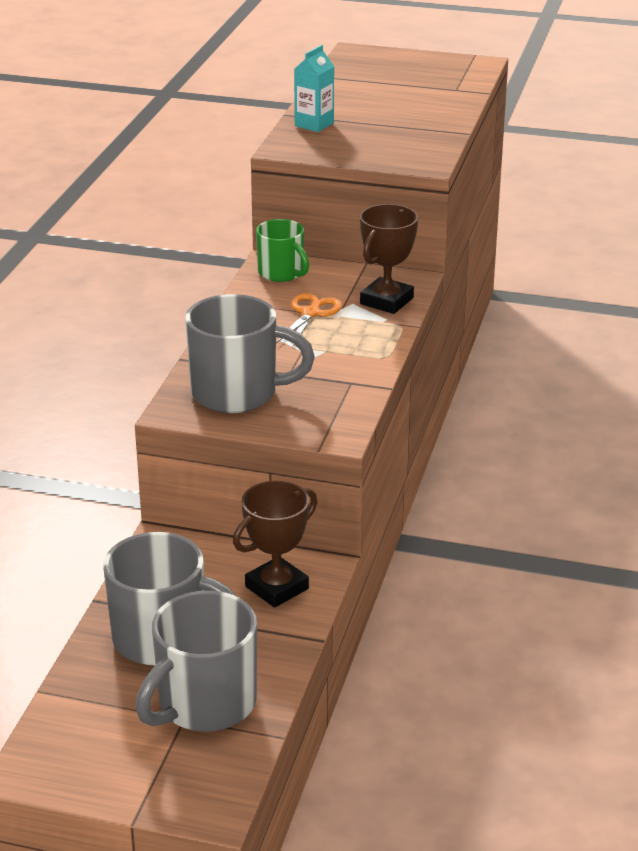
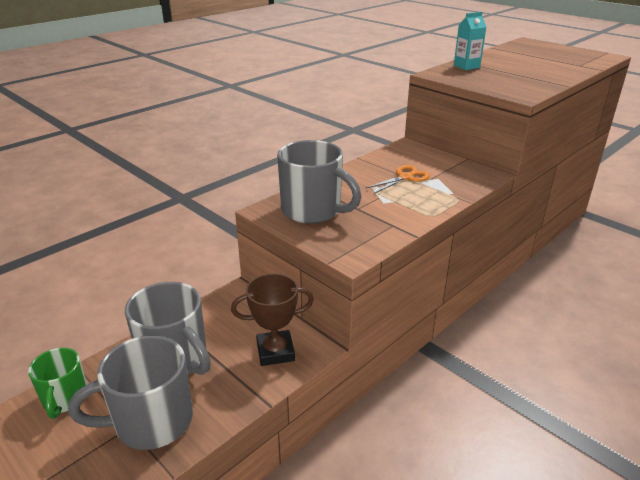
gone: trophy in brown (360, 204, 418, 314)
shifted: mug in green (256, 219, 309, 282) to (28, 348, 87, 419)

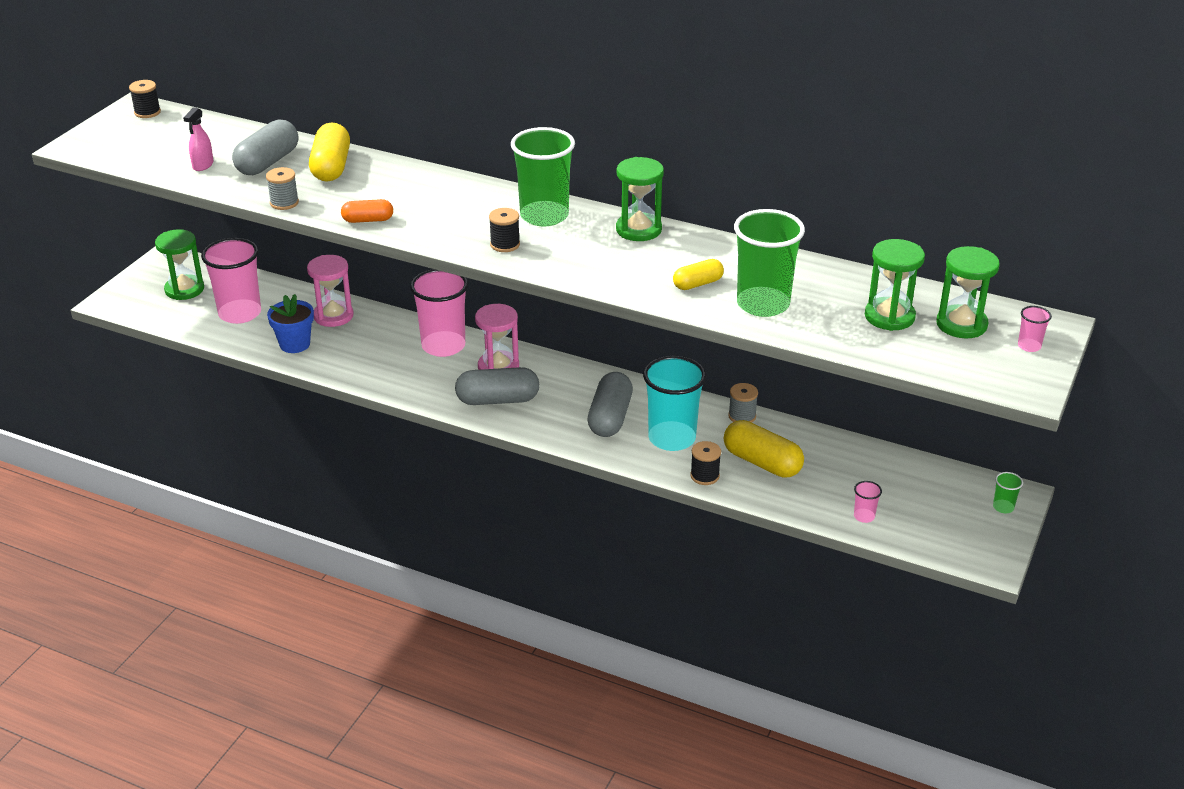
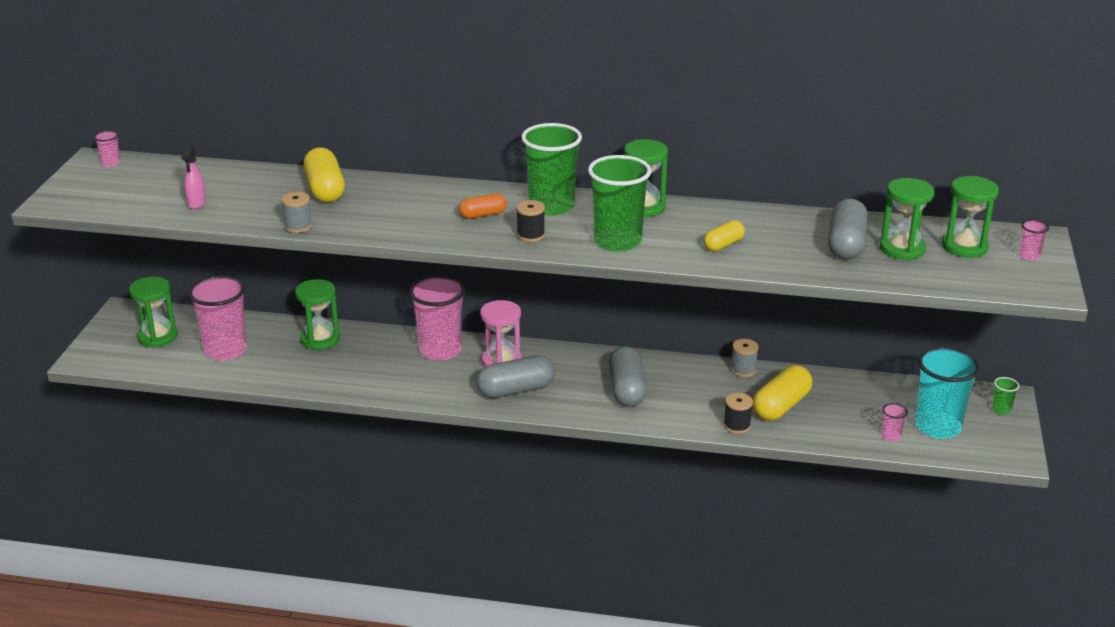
gone: flower pot in blue (267, 294, 314, 353)
shifted: capsule in grey (232, 119, 298, 175) to (828, 199, 868, 259); capsule in orange (341, 199, 393, 223) to (459, 194, 507, 219); cup in green (734, 209, 805, 317) to (588, 155, 651, 252); cup in turquoise (643, 356, 706, 451) to (915, 346, 980, 439)
swapped: spool in black (129, 80, 161, 118) to cup in pink (94, 131, 120, 167)
repainted: hourglass in pink (307, 255, 354, 327) to hourglass in green (295, 279, 340, 350)
rotated: capsule in yellow (724, 420, 804, 478) = (753, 365, 812, 421) 75 degrees counterclockwise

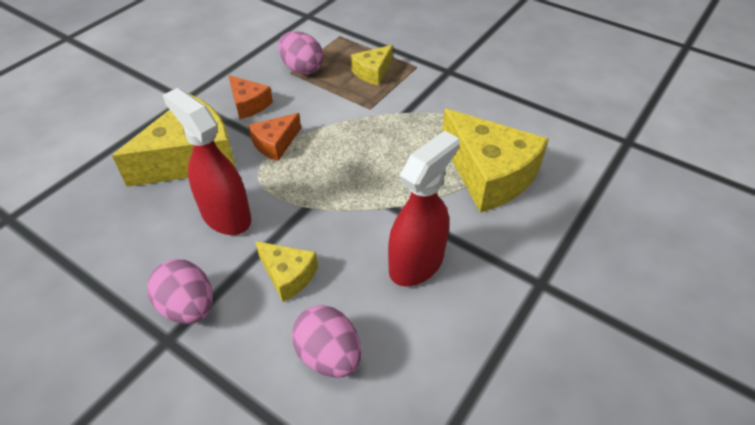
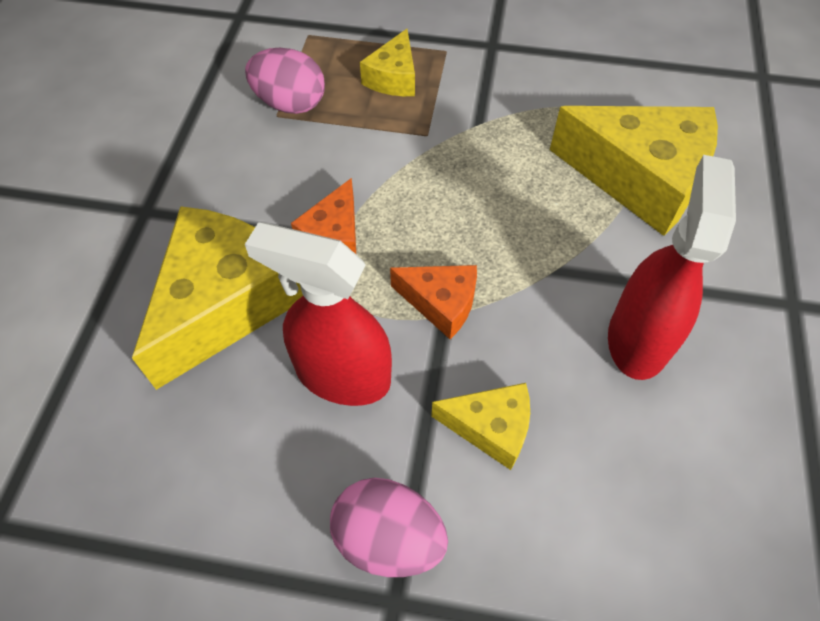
gone: egg in pink (292, 305, 361, 378)
shifted: cheese in orange (228, 75, 273, 119) to (390, 265, 477, 339)

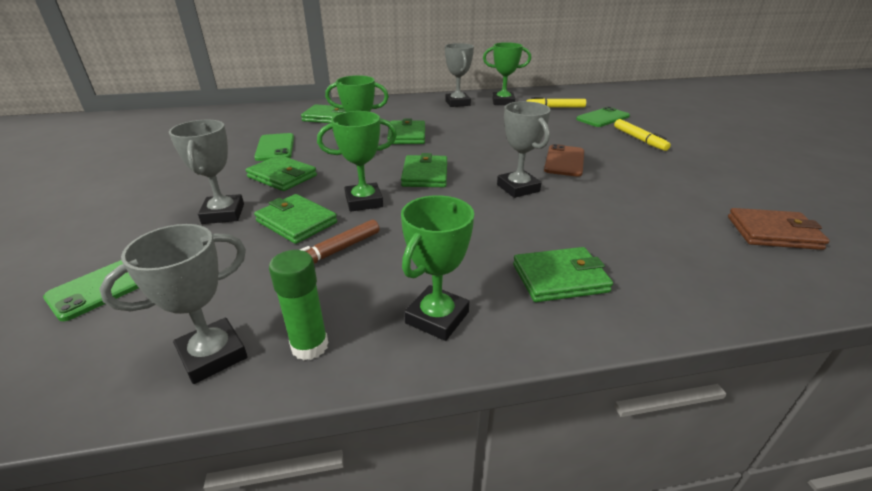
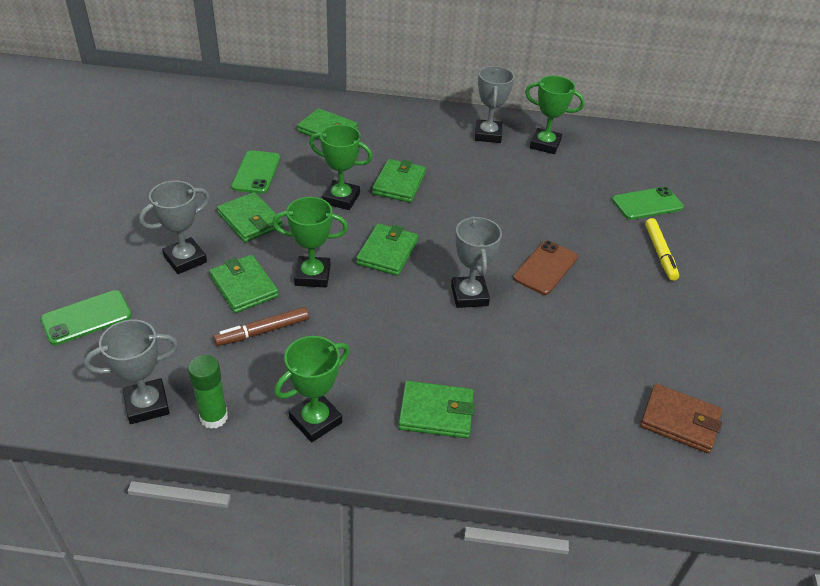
gone: marker in yellow (527, 97, 586, 108)
rotated: trophy in grey (169, 120, 244, 224) = (139, 181, 210, 274) 45 degrees clockwise

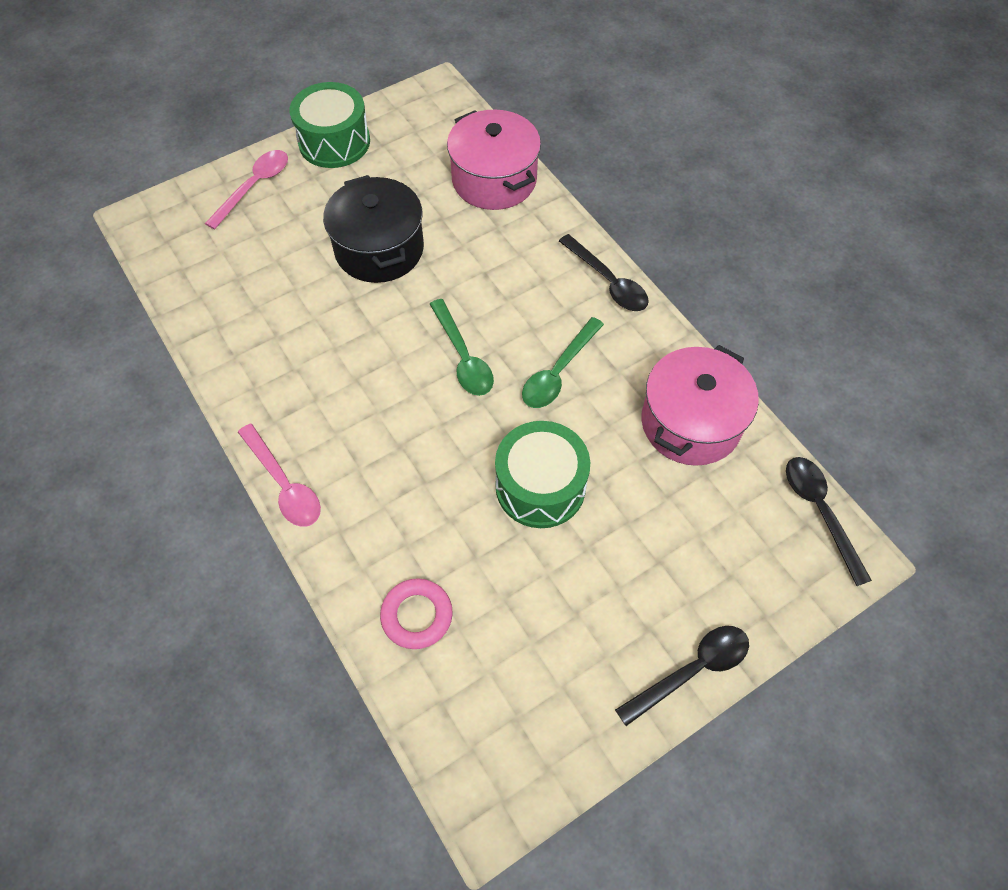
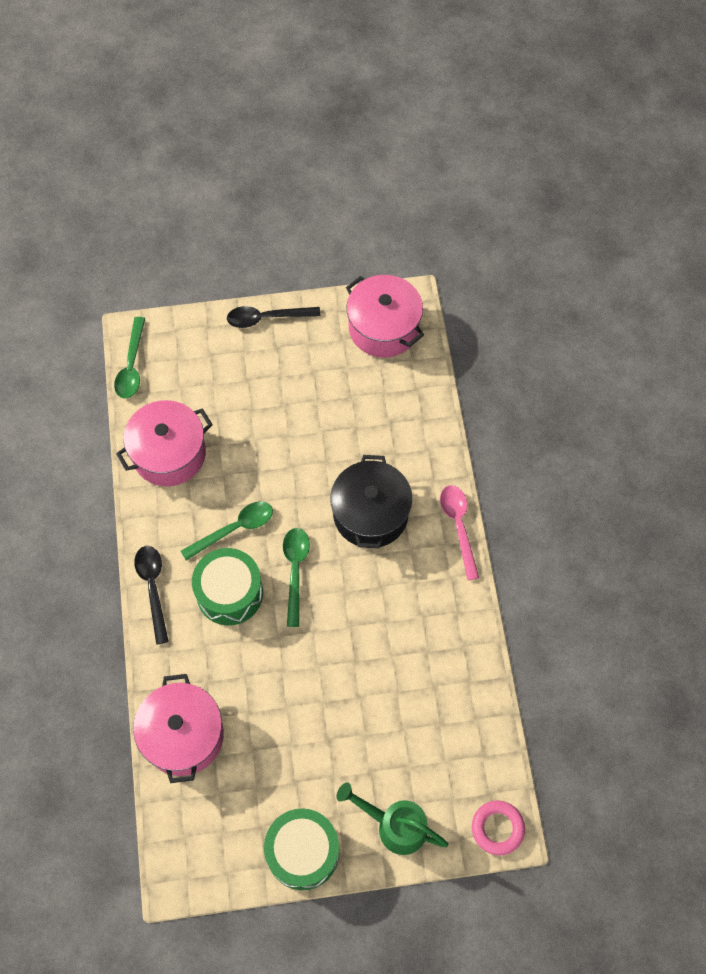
new: pot in pink (346, 275, 424, 358)
shifted: pot in black (323, 175, 424, 283) to (330, 455, 412, 548); drum in green (495, 421, 590, 528) to (192, 548, 263, 625); ring in pink (380, 579, 453, 649) to (472, 800, 525, 855)
swapped: spoon in pink (205, 150, 288, 230) to watering can in green (336, 782, 449, 855)
repainted: spoon in black (786, 457, 872, 586) to spoon in green (114, 317, 145, 399)

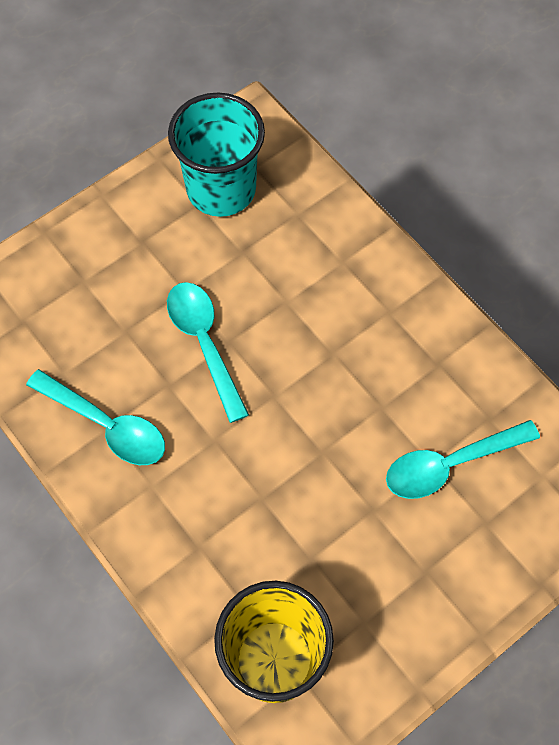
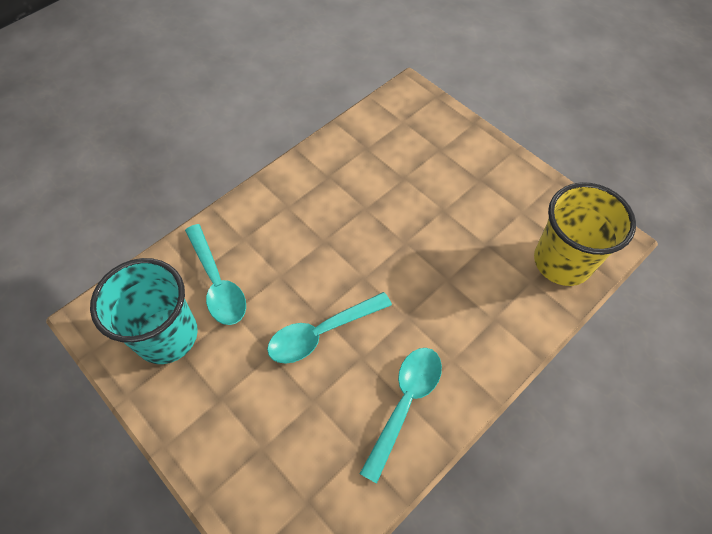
shifted: spoon in turquoise (386, 420, 540, 499) to (185, 224, 246, 325)

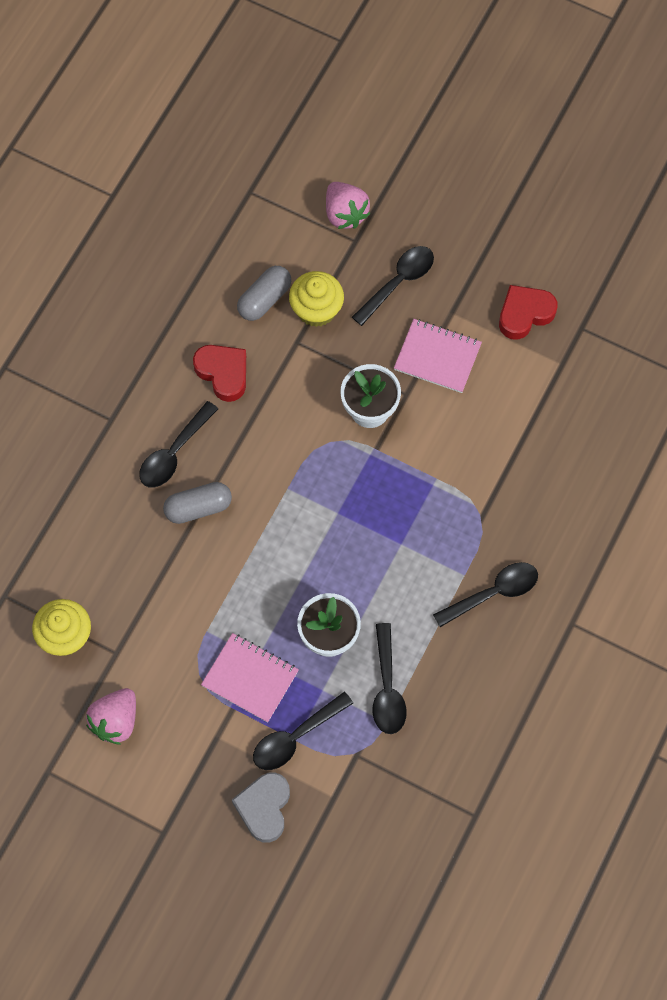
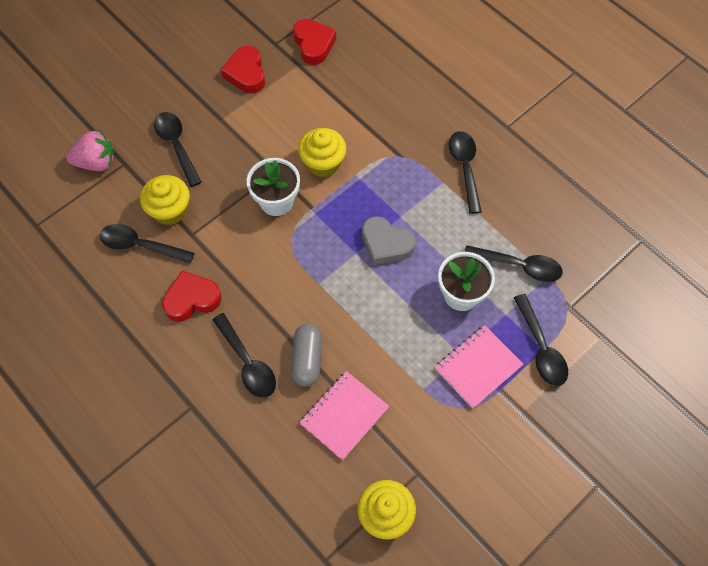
gone: strawberry in pink (86, 688, 136, 745)
new: heart in red (293, 19, 336, 65); cupcake in yellow (298, 128, 347, 177)
shifted: notebook in pink (394, 319, 482, 393) to (299, 371, 389, 460); heart in grey (232, 772, 290, 843) to (362, 216, 416, 265)
swapped: capsule in grey (237, 266, 291, 321) to spoon in black (100, 224, 195, 264)

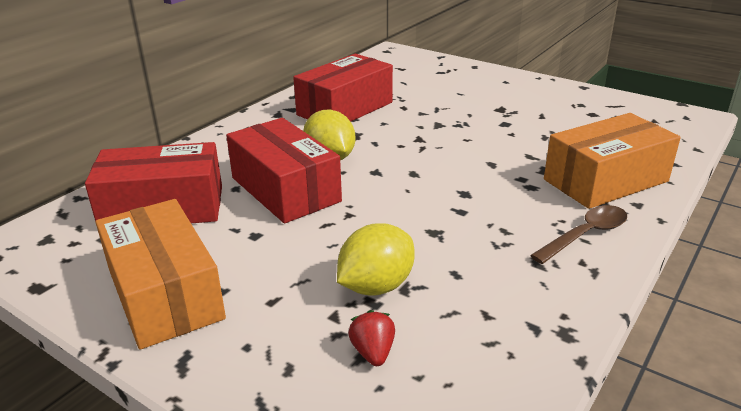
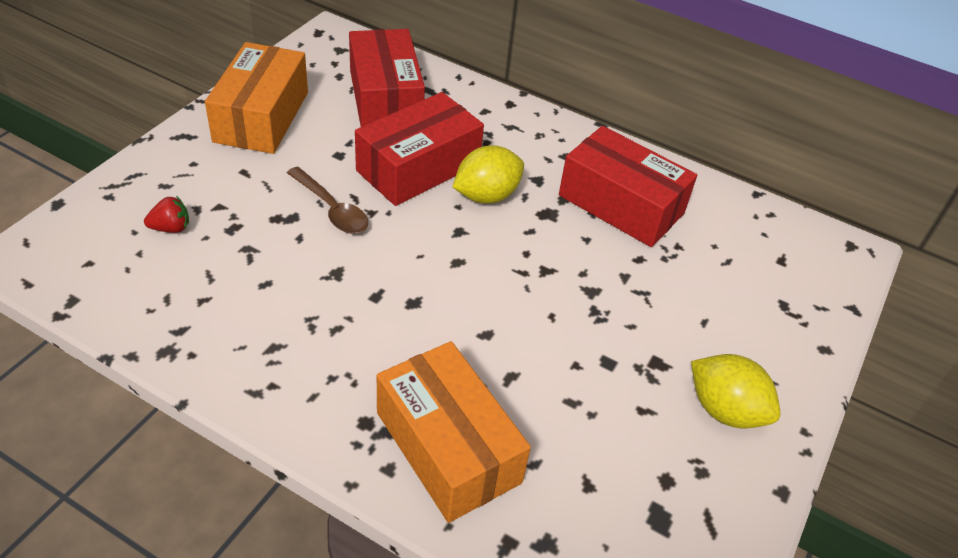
shifted: spoon in brown (530, 205, 627, 264) to (287, 167, 368, 234); lemon in yellow (337, 223, 415, 296) to (691, 354, 781, 428)
rotated: box in orange (96, 199, 226, 349) = (205, 42, 308, 154) 45 degrees counterclockwise

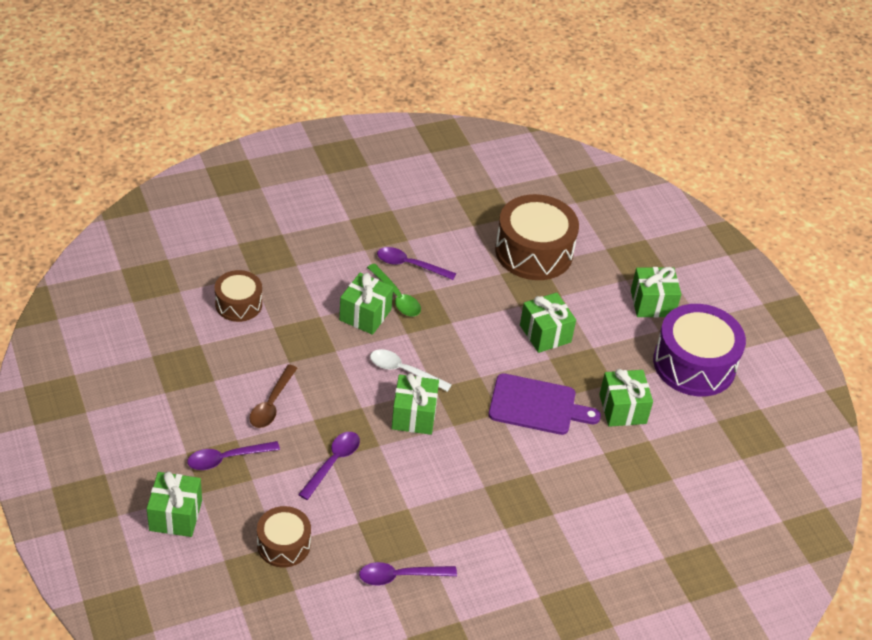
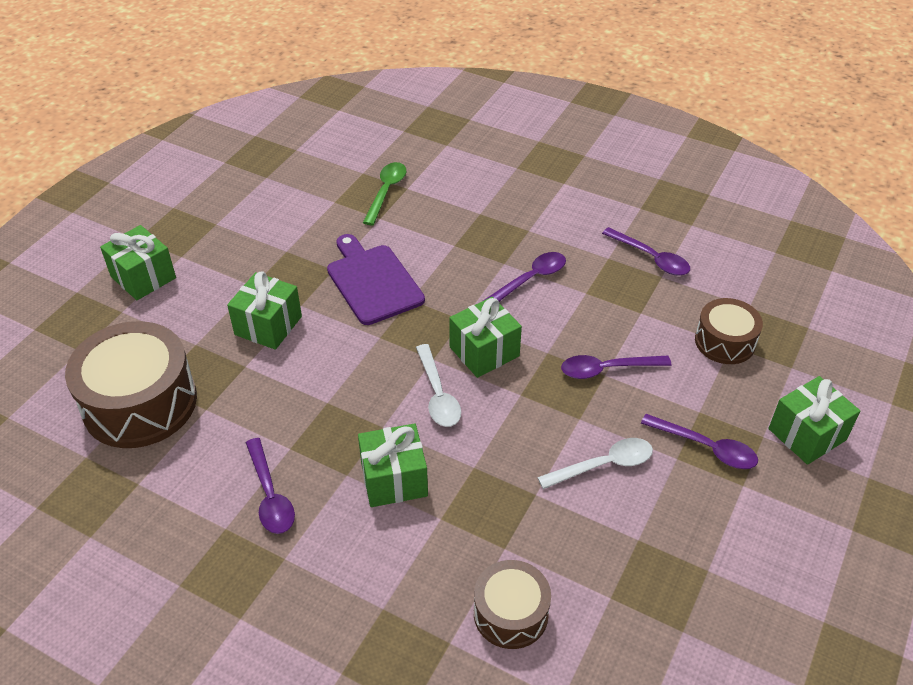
gone: drum in purple (653, 304, 746, 396); gift in green (599, 369, 653, 427)
new: spoon in purple (483, 252, 566, 301)
shifted: spoon in green (367, 264, 421, 317) to (363, 162, 406, 225)
repainted: spoon in brown (250, 364, 297, 428) to spoon in white (537, 438, 653, 489)

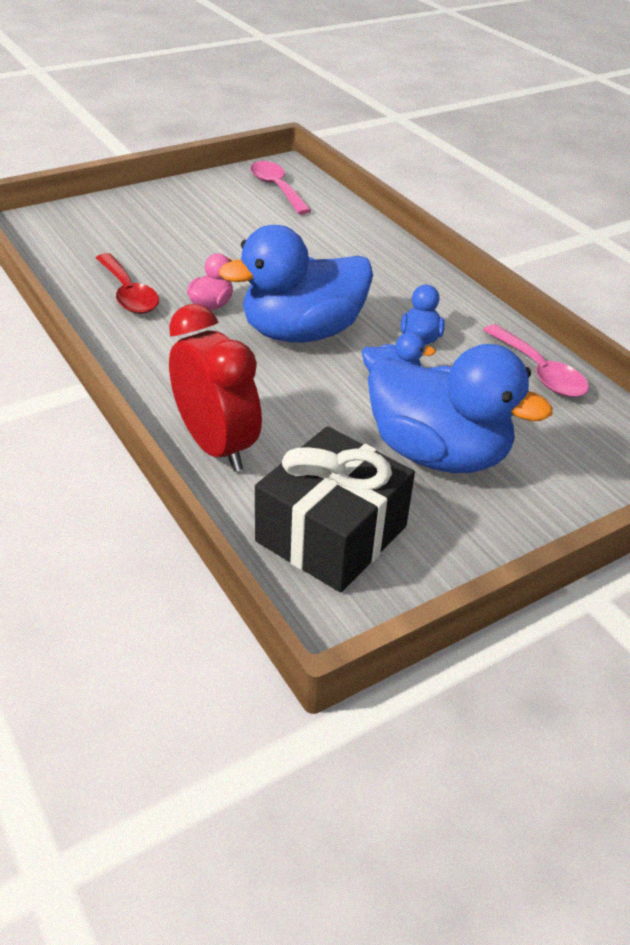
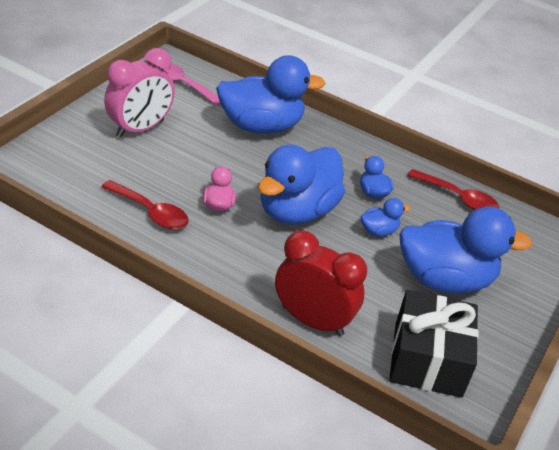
new: clock in pink (104, 48, 175, 138); duck in blue (216, 55, 325, 134)
repainted: spoon in pink (483, 324, 589, 397) to spoon in red (407, 169, 500, 210)

